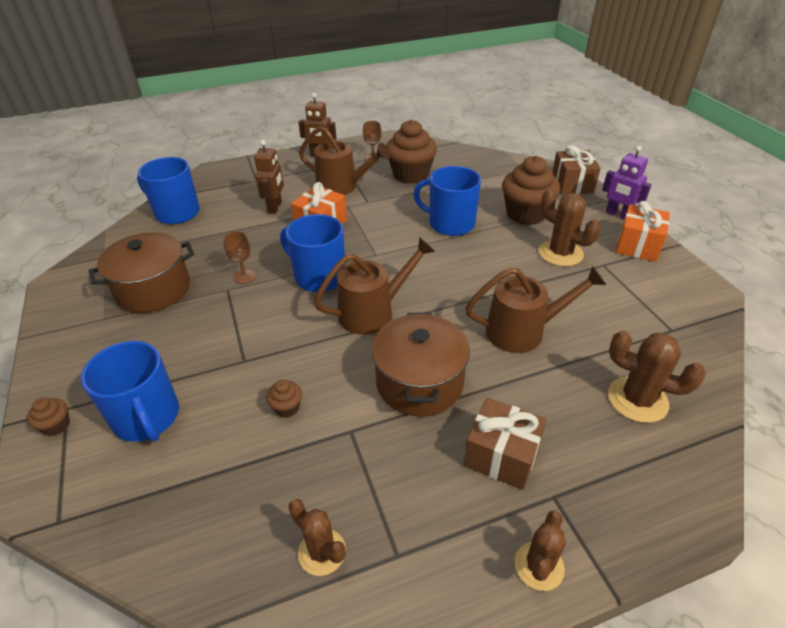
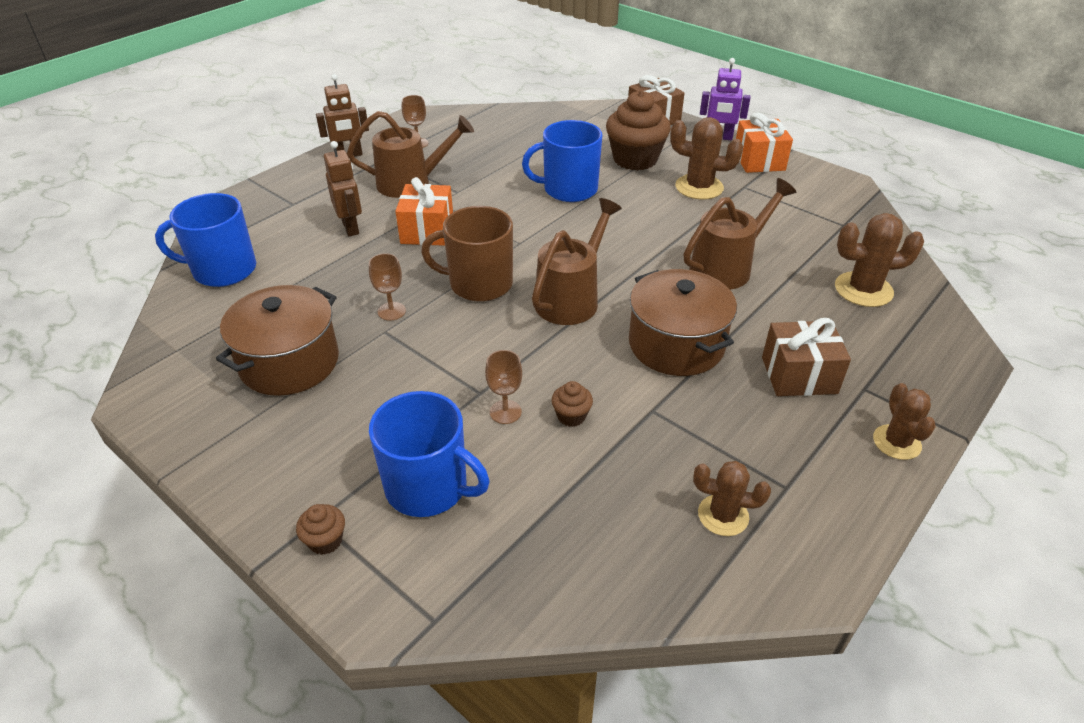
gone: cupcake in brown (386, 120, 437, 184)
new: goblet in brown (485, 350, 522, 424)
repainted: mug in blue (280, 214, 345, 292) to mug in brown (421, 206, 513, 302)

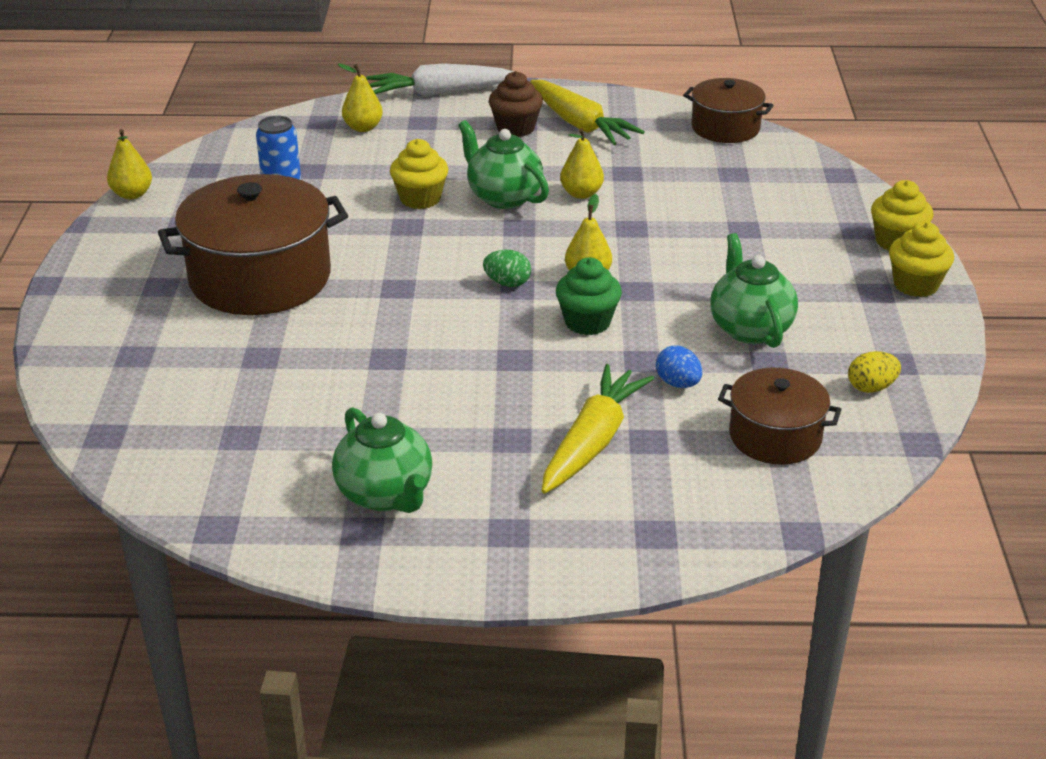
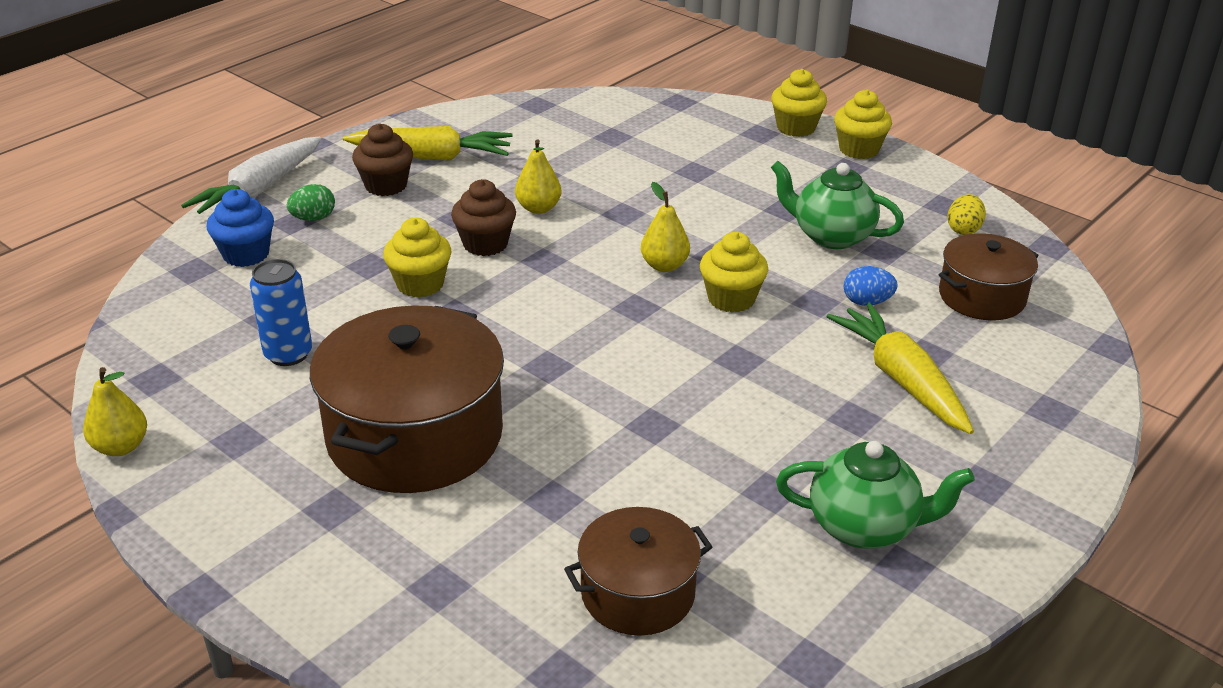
shifted: pot in brown (683, 78, 774, 143) to (564, 507, 712, 636); egg in green (483, 250, 531, 287) to (287, 184, 335, 221)
swapped: pear in yellow (338, 63, 383, 132) to cupcake in blue (207, 189, 274, 267); teapot in green (458, 120, 549, 209) to cupcake in brown (451, 179, 516, 256)
repainted: cupcake in green (556, 258, 622, 335) to cupcake in yellow (700, 232, 768, 313)

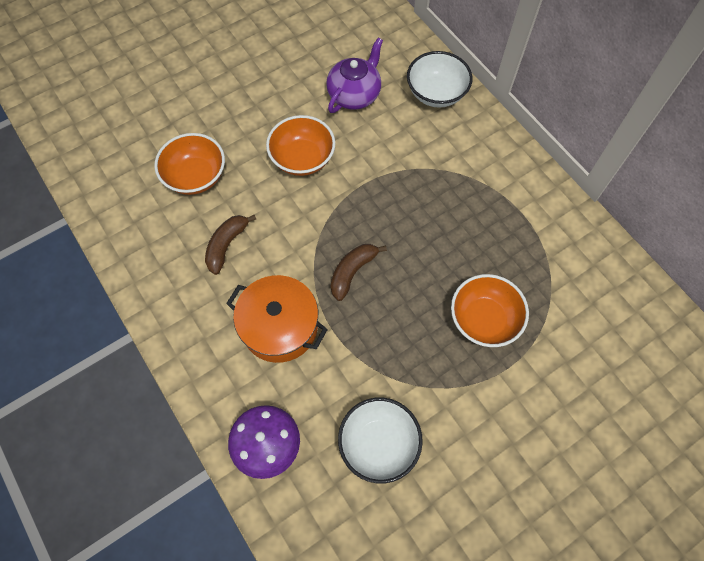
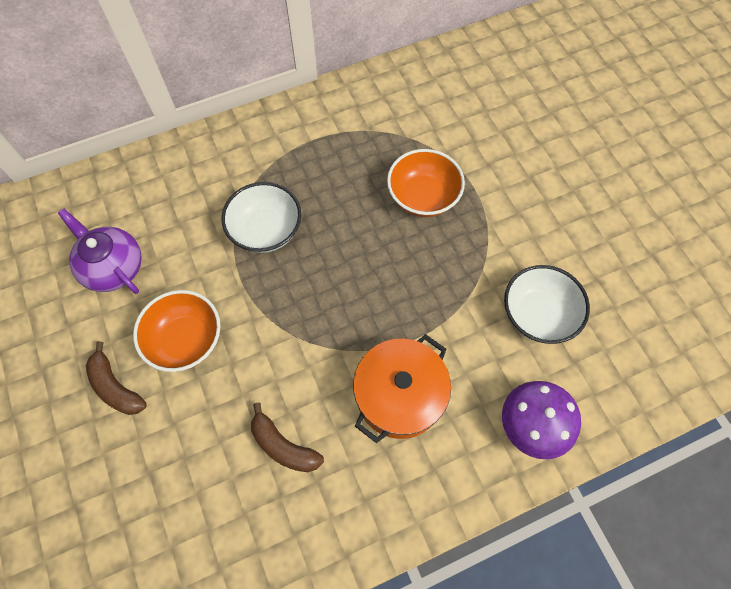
gone: bowl in orange (154, 133, 225, 195)
shifted: bowl in white (407, 51, 473, 108) to (222, 182, 301, 253); banana in brown (331, 244, 387, 301) to (86, 341, 147, 415)

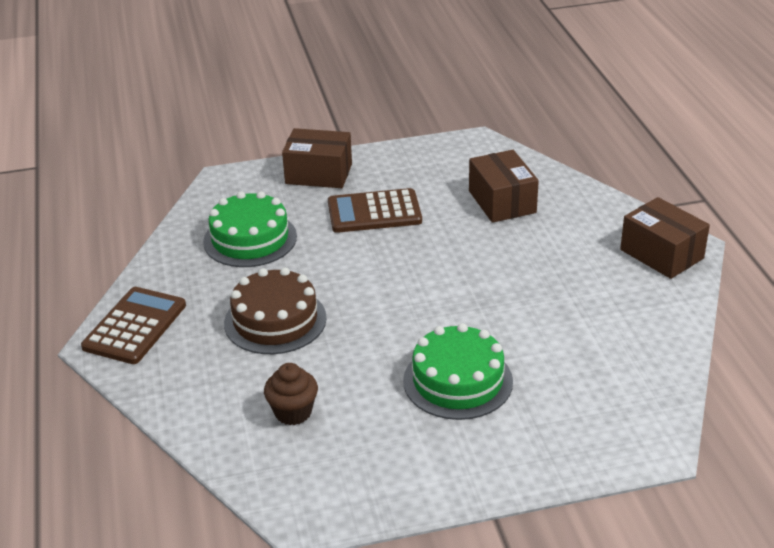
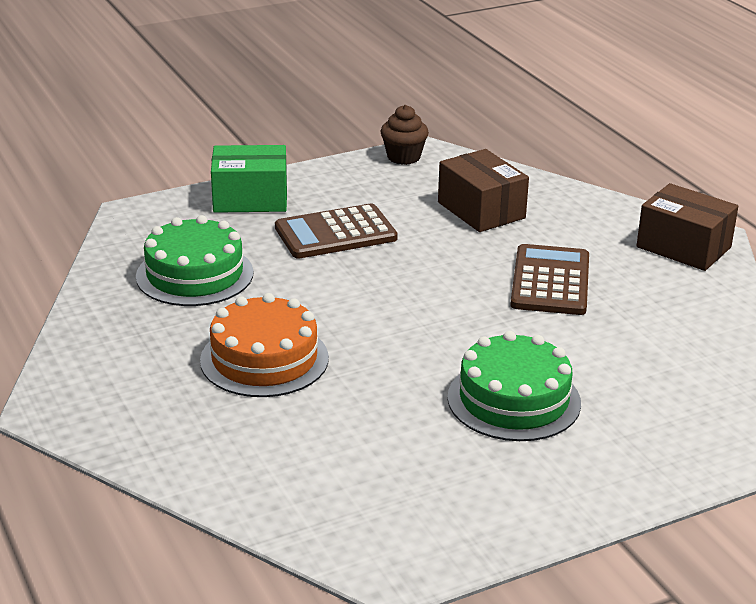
shifted: calculator in brown (81, 287, 186, 364) to (510, 244, 589, 315); cupcake in brown (264, 363, 318, 425) to (380, 105, 429, 165)
repainted: box in brown (282, 128, 352, 188) to box in green (211, 145, 287, 213); cake in brown (224, 267, 327, 354) to cake in orange (200, 293, 329, 397)

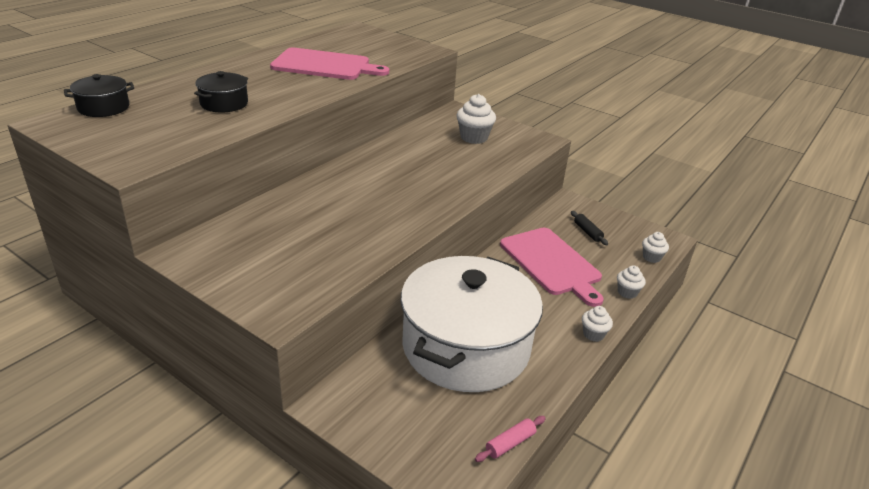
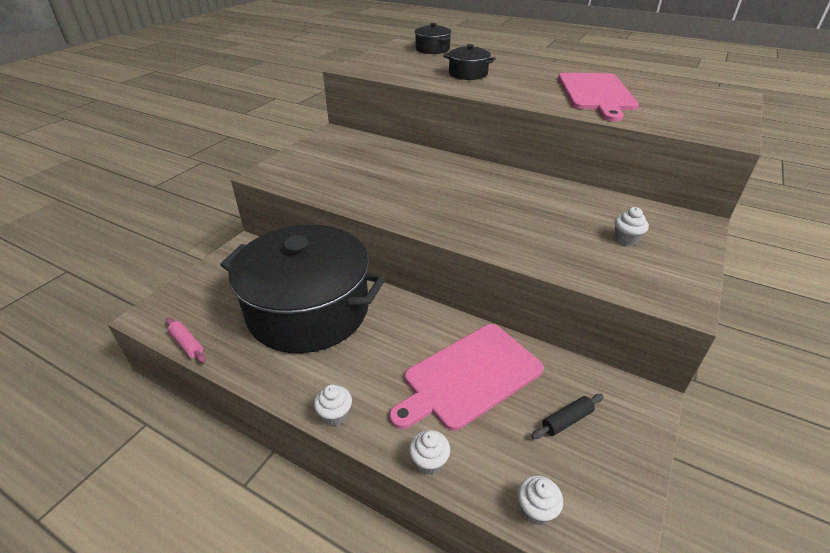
repainted: pot in white (401, 256, 543, 392) to pot in black (220, 225, 385, 353)
scaled: cupcake in white (456, 94, 496, 144) = (614, 207, 649, 246) x0.61

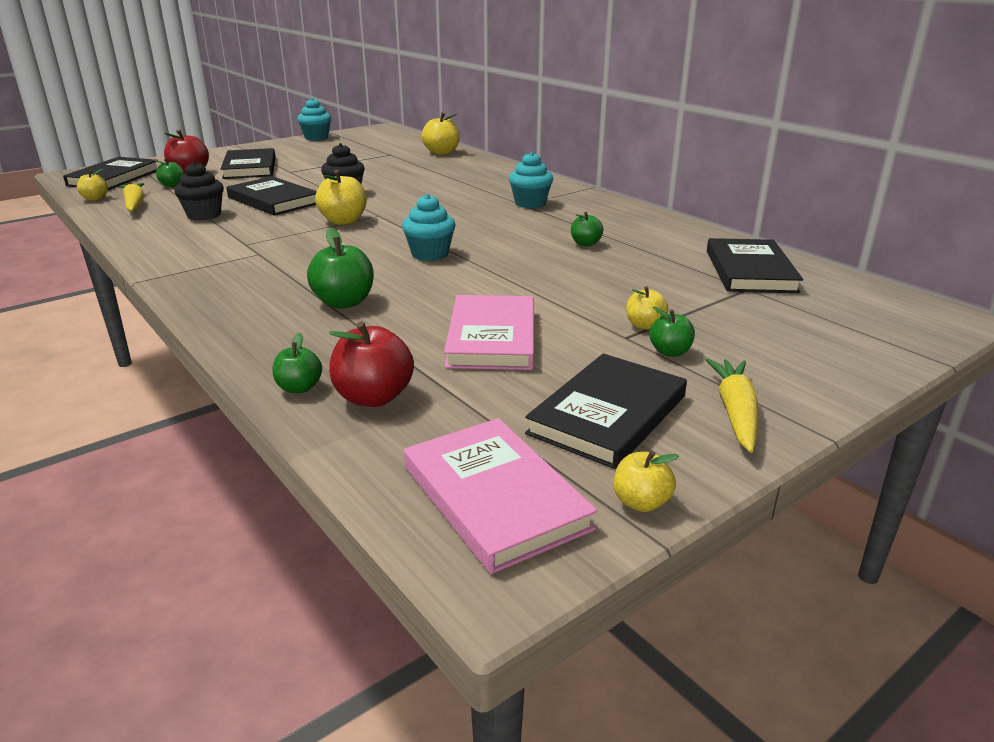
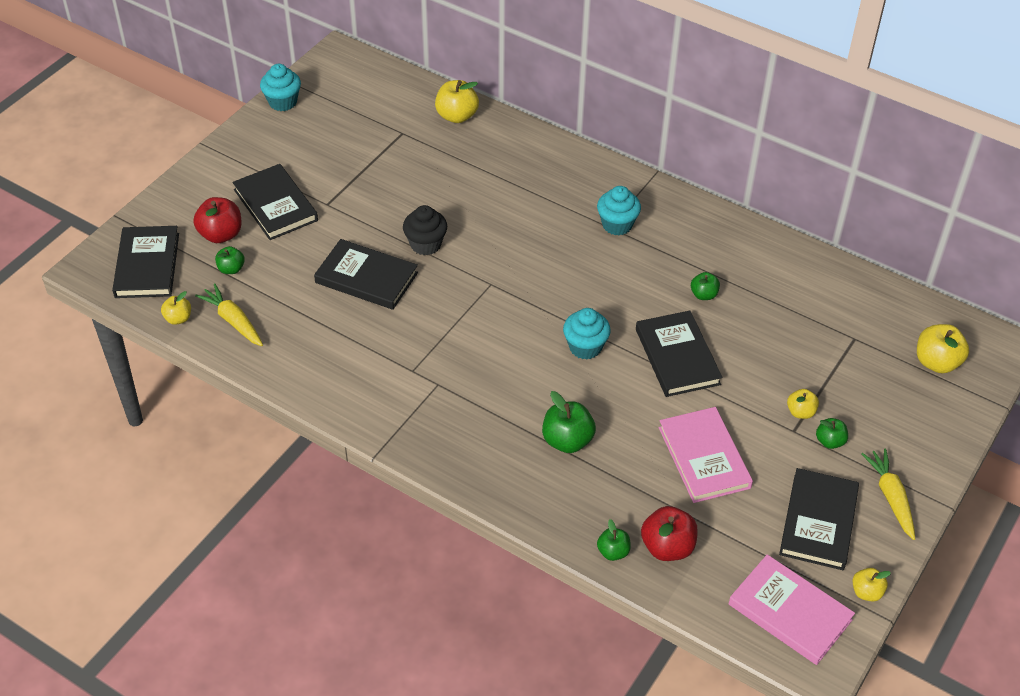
gone: cupcake in black (174, 161, 224, 221)
shifted: apple in yellow (315, 170, 367, 225) to (917, 324, 969, 373); book in black (707, 238, 803, 293) to (636, 311, 722, 397)

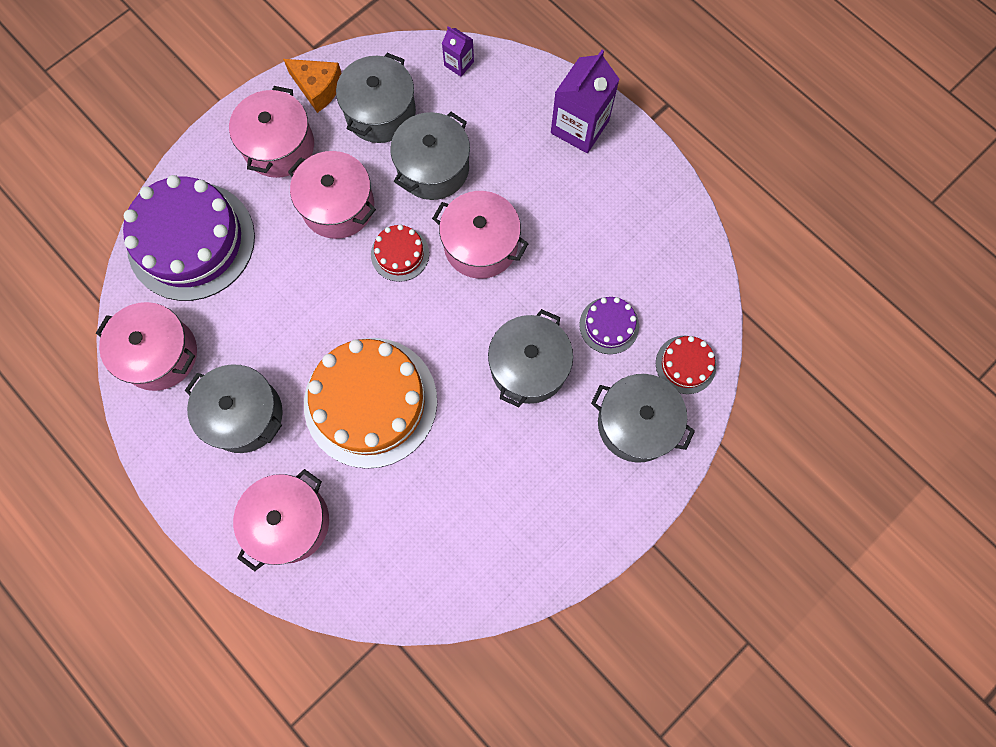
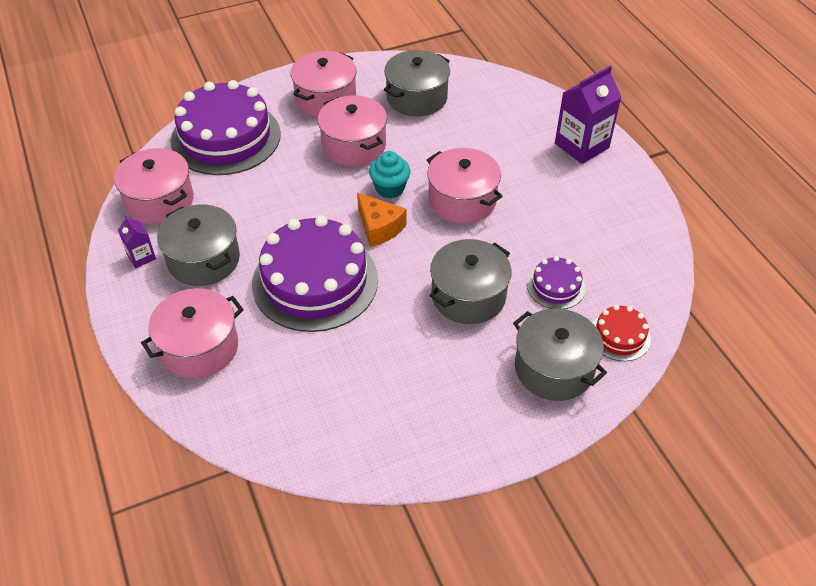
gone: pot in grey (390, 112, 470, 200)
shifted: carton in purple (442, 26, 474, 77) to (118, 215, 156, 268); cheese in orange (283, 59, 342, 113) to (357, 193, 406, 247)
swapped: cake in red (371, 224, 429, 282) to cupcake in turquoise (369, 151, 411, 198)
repainted: cake in orange (304, 338, 437, 469) to cake in purple (252, 216, 378, 332)

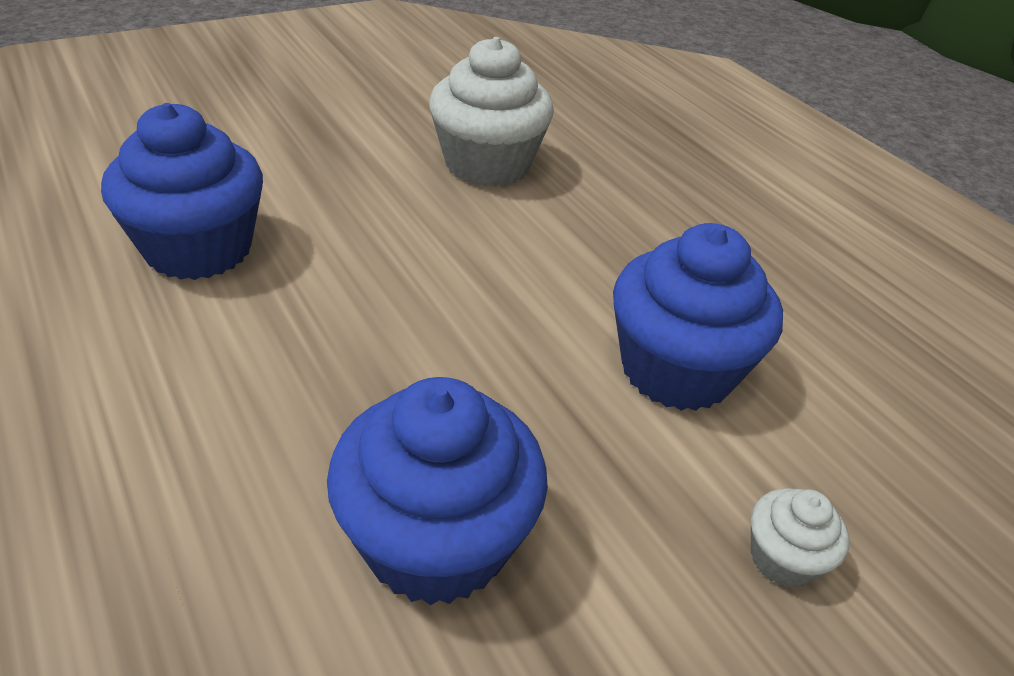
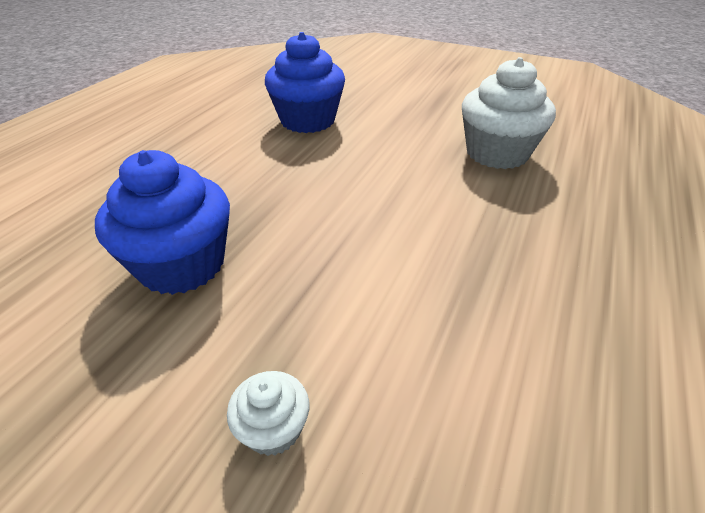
gone: cupcake in blue (613, 223, 783, 411)

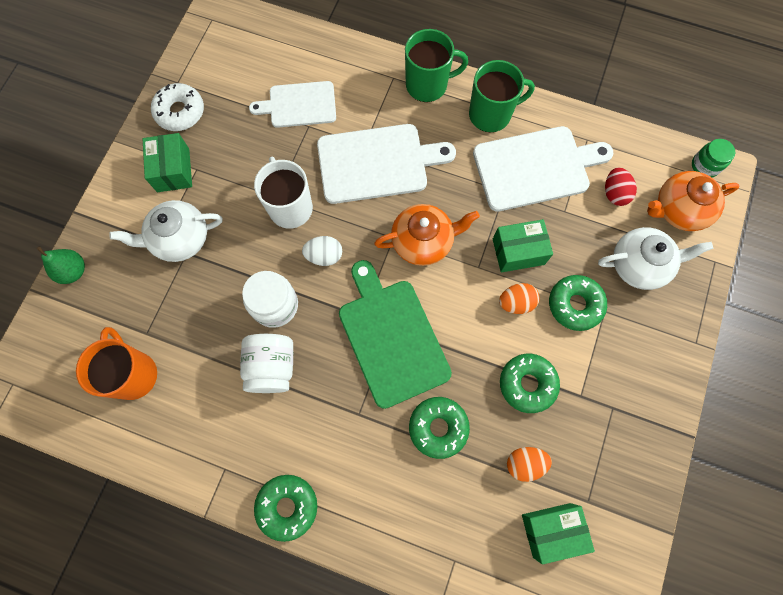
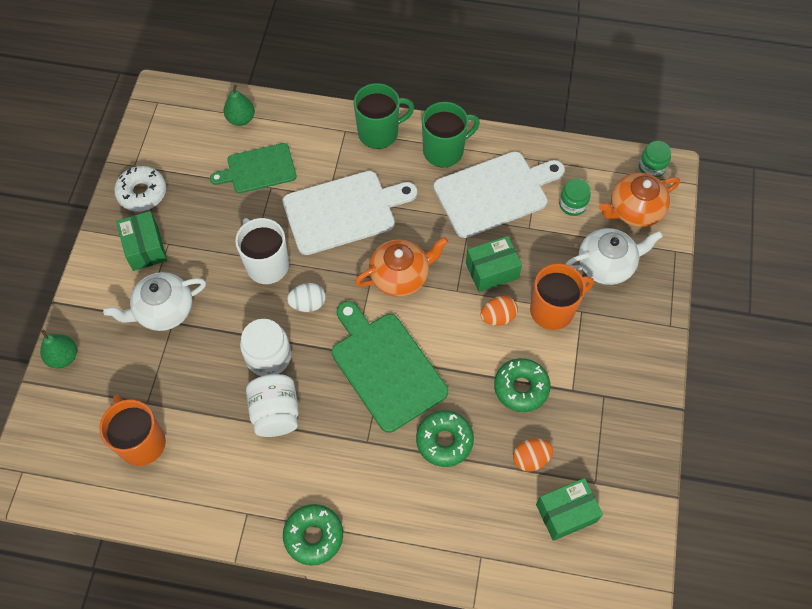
new: pear in green (224, 84, 255, 126)
swapped: egg in red (605, 167, 637, 206) to jar in green (559, 178, 591, 216); donut in green (549, 275, 607, 331) to mug in orange (530, 263, 594, 330)
repainted: cutting board in white (249, 81, 336, 128) to cutting board in green (210, 143, 297, 193)

